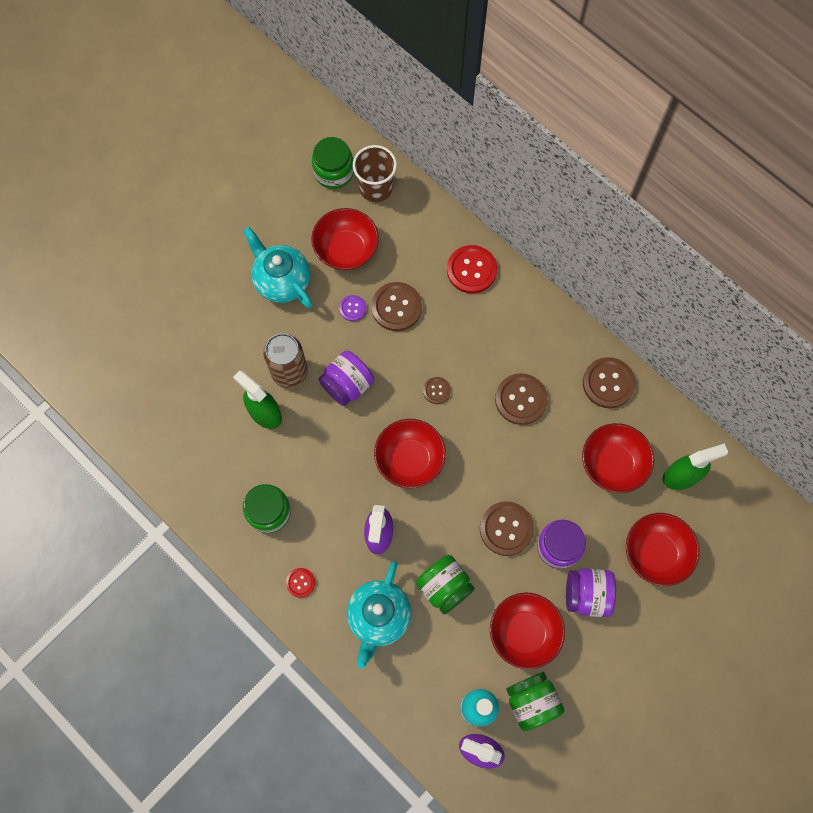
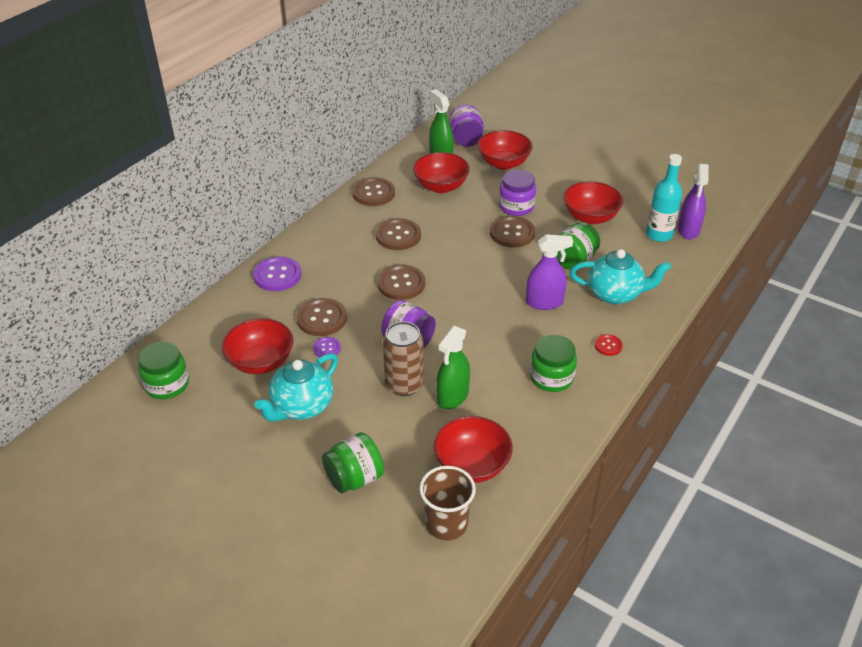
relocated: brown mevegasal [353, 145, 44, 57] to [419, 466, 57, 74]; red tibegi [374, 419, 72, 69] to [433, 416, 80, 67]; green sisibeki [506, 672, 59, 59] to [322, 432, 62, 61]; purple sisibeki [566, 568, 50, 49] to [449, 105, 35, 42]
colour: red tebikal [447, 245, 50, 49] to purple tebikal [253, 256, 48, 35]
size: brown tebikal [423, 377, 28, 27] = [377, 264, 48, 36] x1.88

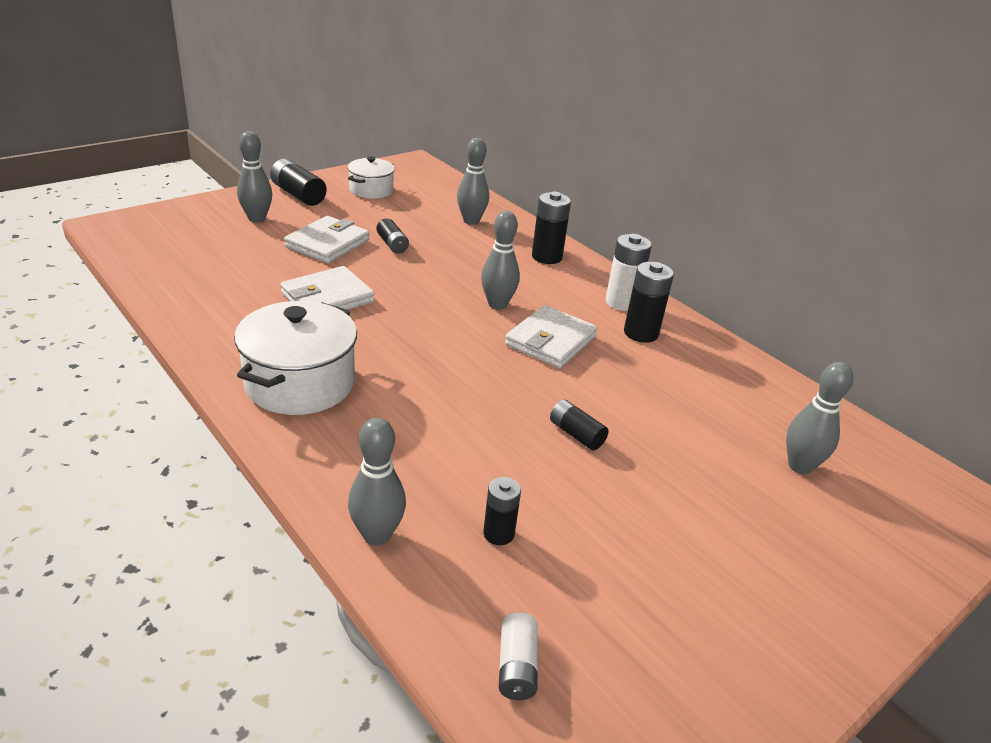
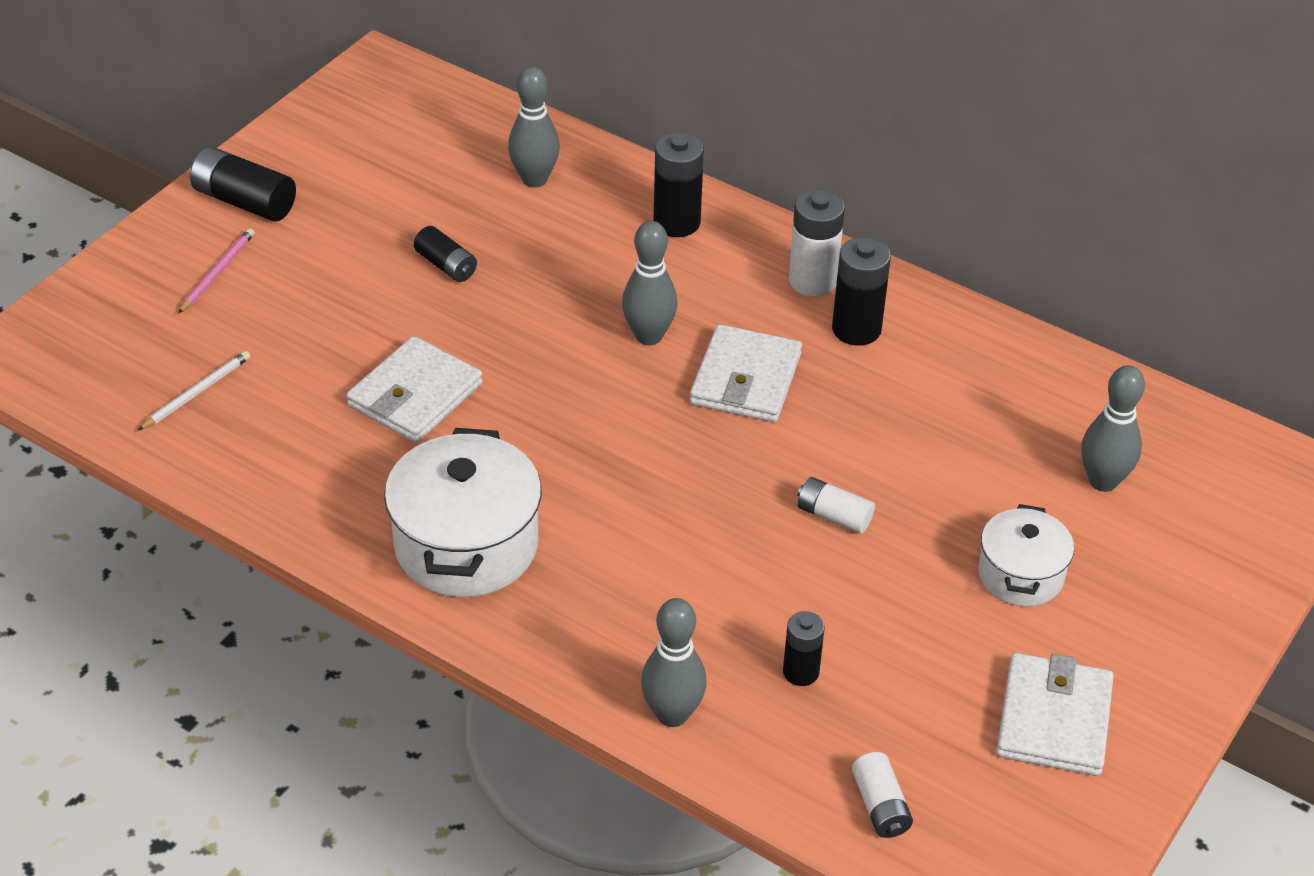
appeared: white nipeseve [137, 351, 113, 80]
relocated: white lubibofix [284, 216, 85, 48] to [996, 653, 118, 123]; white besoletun [348, 156, 47, 43] to [978, 504, 96, 102]
exchanged: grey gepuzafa [237, 131, 35, 92] to pink nipeseve [178, 228, 77, 86]
colour: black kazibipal [550, 400, 58, 50] to white kazibipal [797, 477, 78, 57]

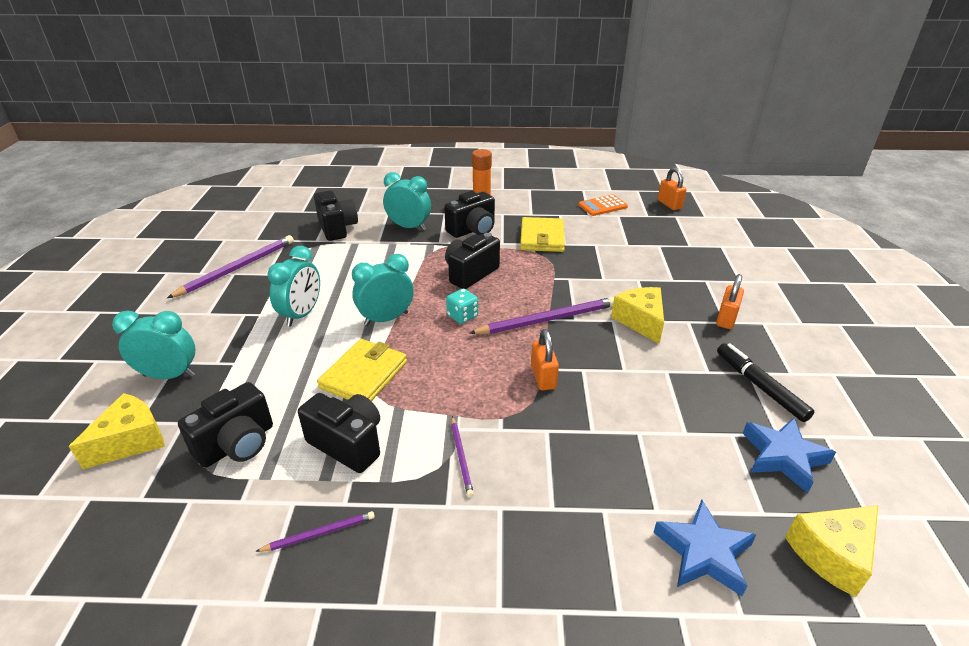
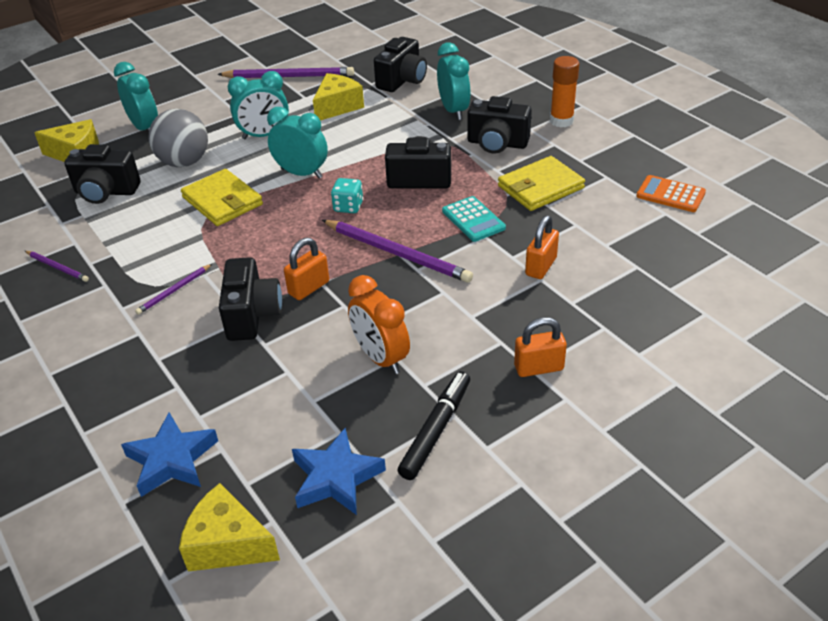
appeared: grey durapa [149, 109, 59, 58]; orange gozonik [348, 275, 62, 99]; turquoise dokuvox [442, 196, 64, 46]
relocated: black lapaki [298, 393, 82, 80] to [219, 257, 63, 84]; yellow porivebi [611, 287, 53, 57] to [313, 73, 51, 48]; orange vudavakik [658, 167, 29, 43] to [525, 215, 34, 64]
spun: yellow lubibofix [317, 339, 90, 62] = [181, 169, 82, 57] 60 degrees clockwise

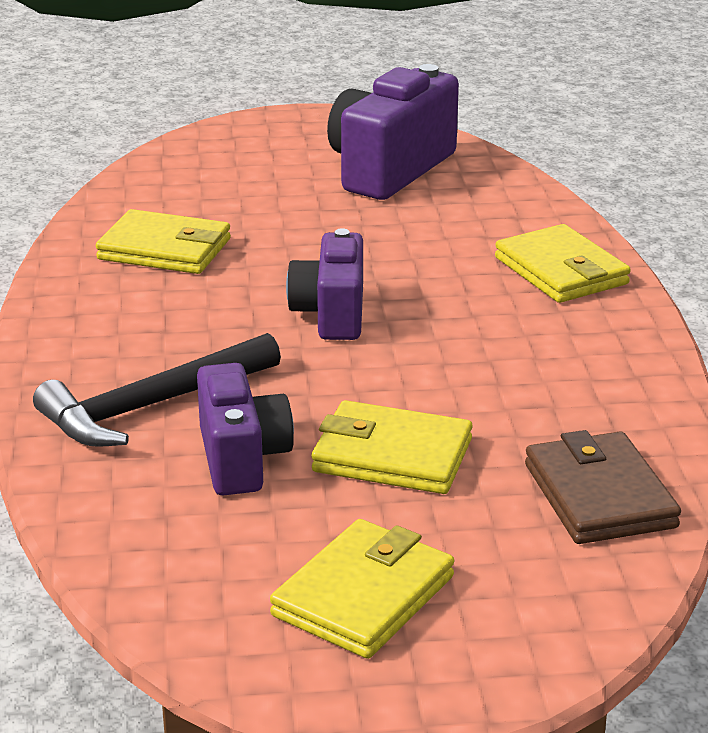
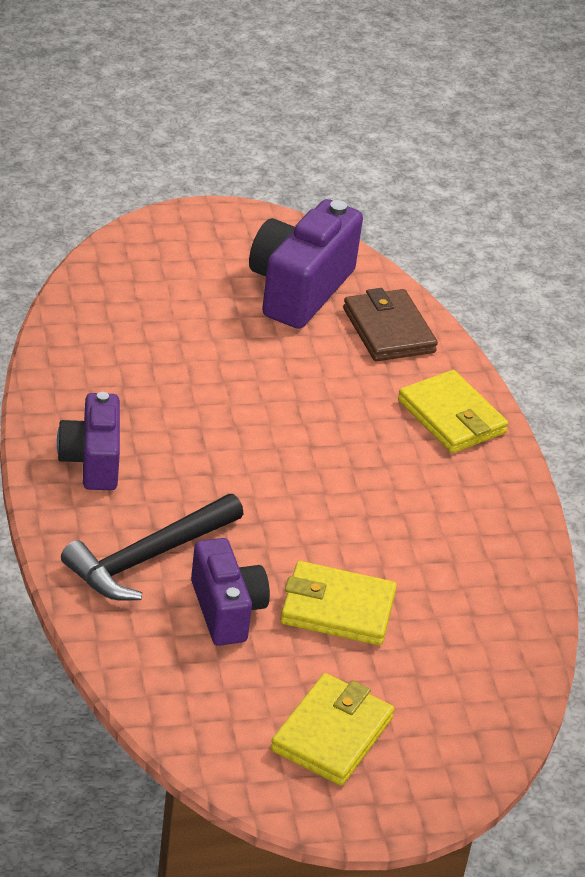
missing: yellow lubibofix [96, 209, 135, 65]
relocated: purple lapaki [286, 228, 77, 112] to [57, 392, 63, 98]; brown lubibofix [525, 430, 156, 114] to [343, 288, 95, 73]

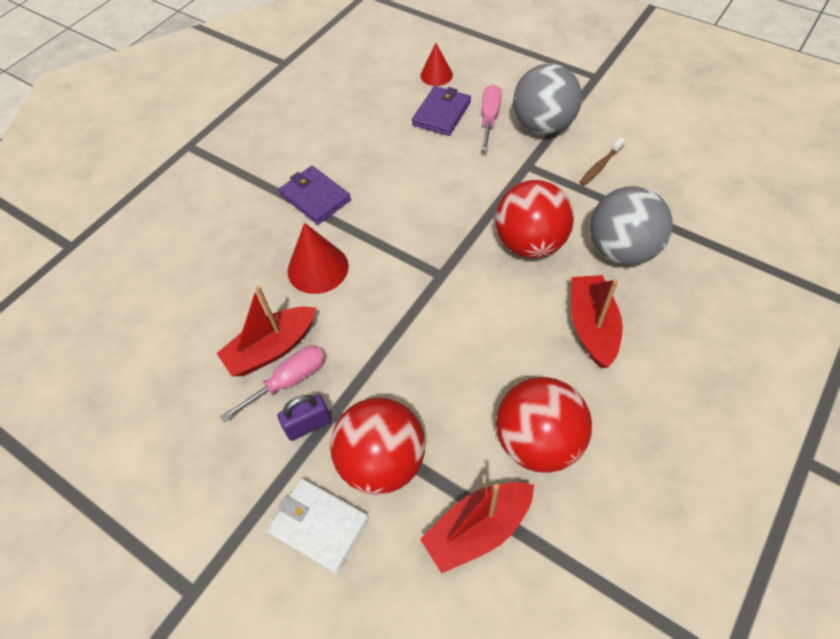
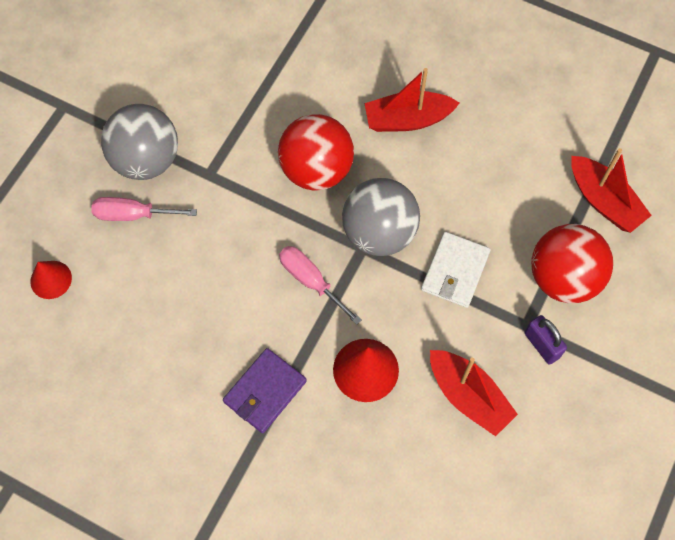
missing: purple lubibofix [412, 86, 59, 50]; red durapa [496, 377, 96, 96]; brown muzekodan [579, 138, 46, 48]
relocated: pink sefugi [220, 345, 105, 77] to [279, 246, 83, 79]; white lubibofix [267, 478, 102, 95] to [421, 232, 70, 76]; grey durapa [590, 186, 83, 79] to [342, 178, 78, 78]

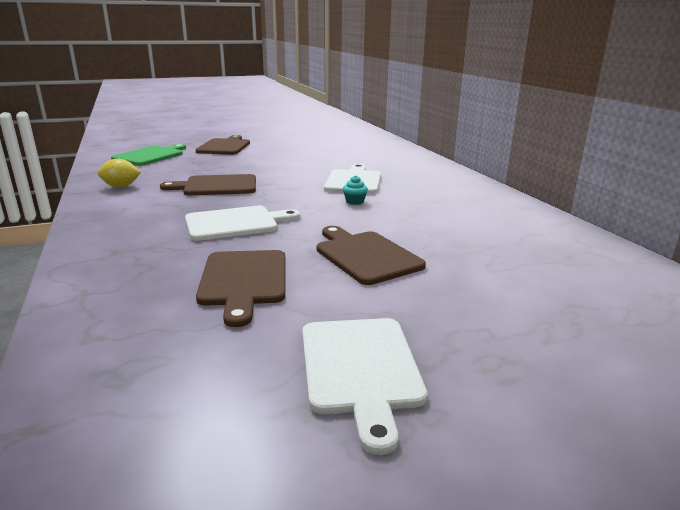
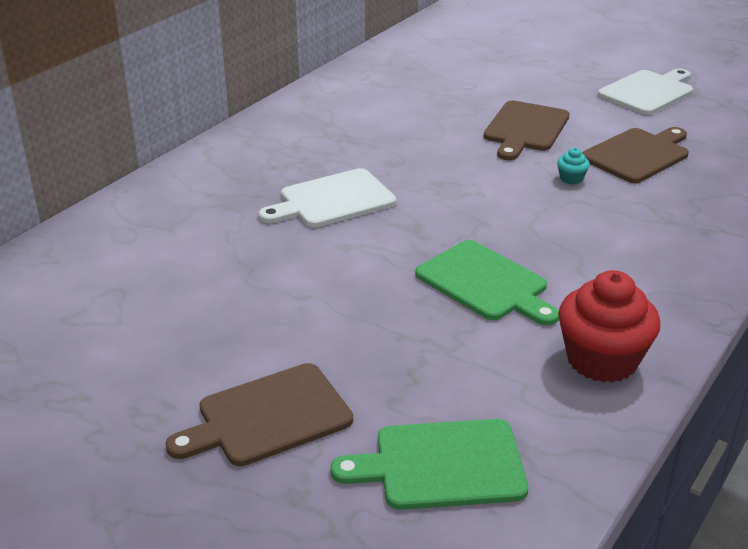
missing: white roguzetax [185, 206, 115, 35]
relocated: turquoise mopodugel [343, 175, 25, 30] to [557, 148, 33, 37]
exchanged: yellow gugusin [98, 159, 43, 28] to red mopodugel [558, 270, 102, 113]
colour: brown roguzetax [160, 174, 96, 21] to green roguzetax [415, 240, 144, 86]

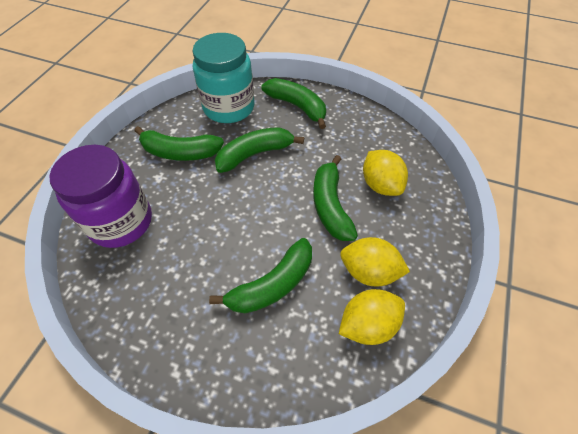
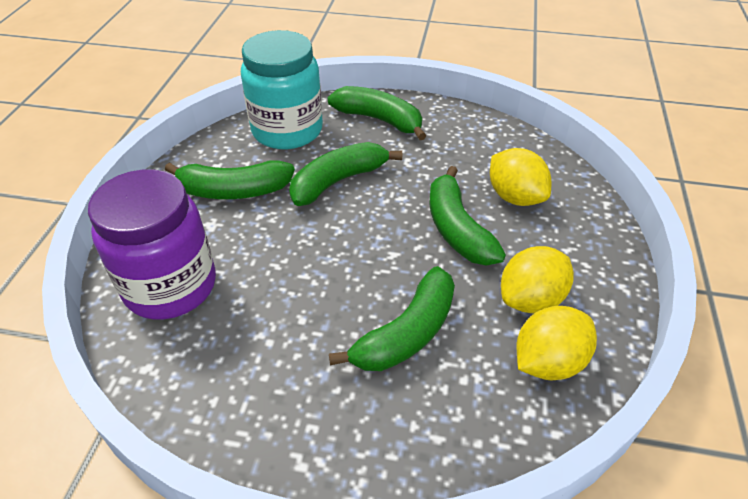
spun: yellow gugusin [340, 237, 70, 50] = [501, 246, 73, 67] 45 degrees counterclockwise

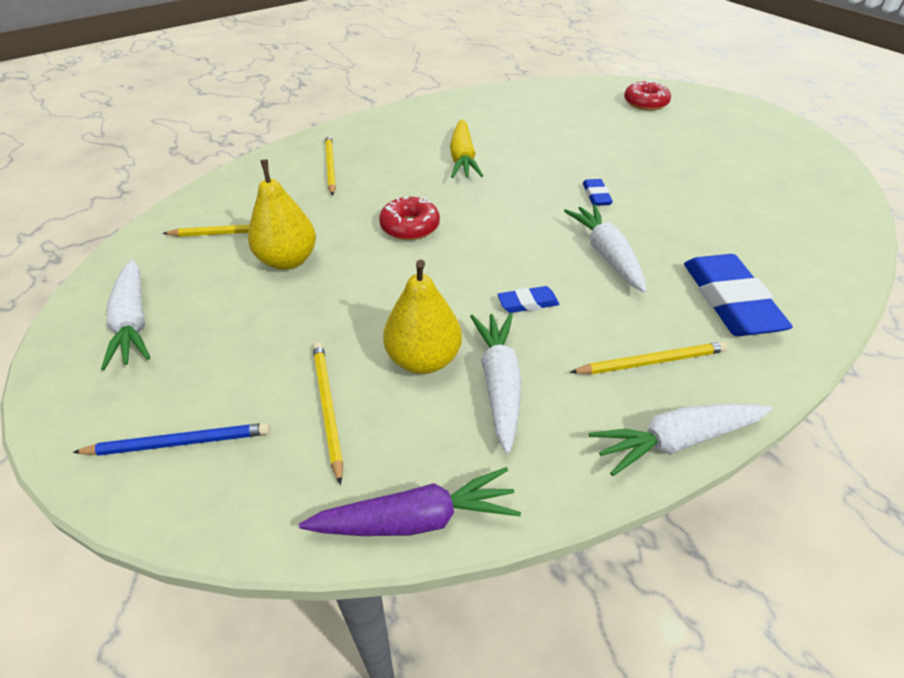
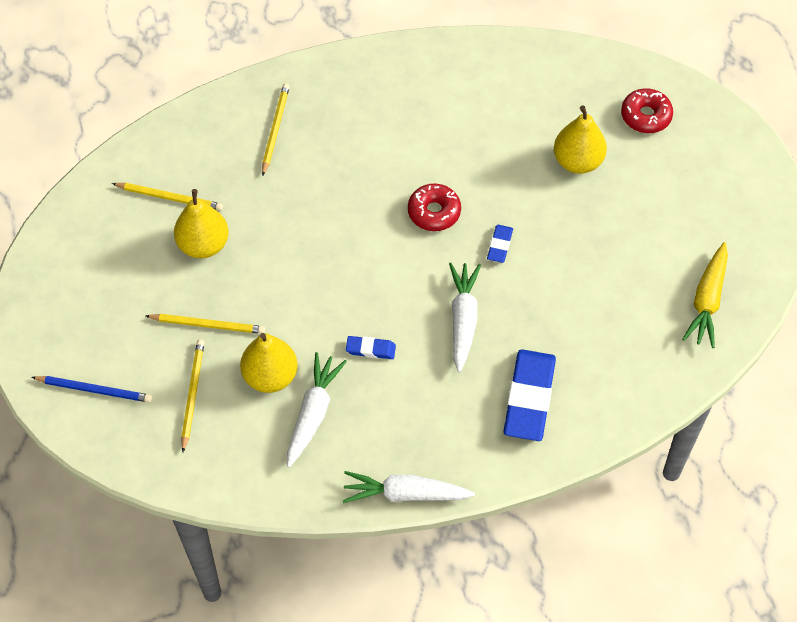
missing: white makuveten [101, 259, 50, 111]; purple makuveten [299, 467, 222, 69]
appeared: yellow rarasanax [554, 105, 53, 69]
relocated: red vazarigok [379, 197, 61, 43] to [408, 183, 53, 48]; yellow makuveten [450, 119, 33, 59] to [682, 242, 46, 106]; yellow nipeseve [570, 342, 158, 33] to [146, 314, 119, 20]

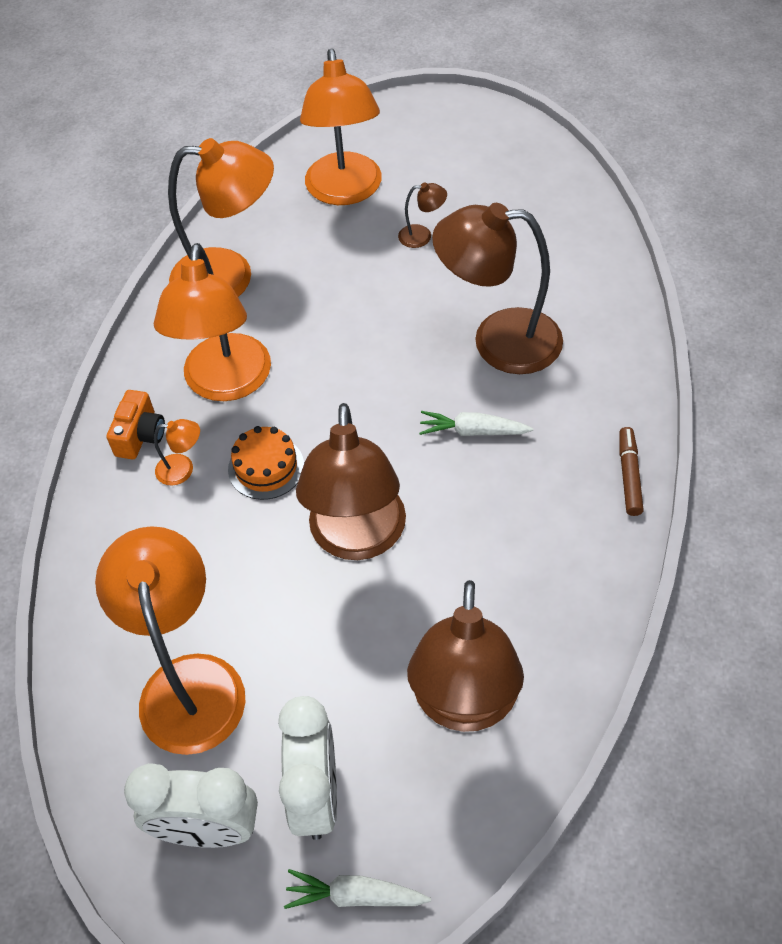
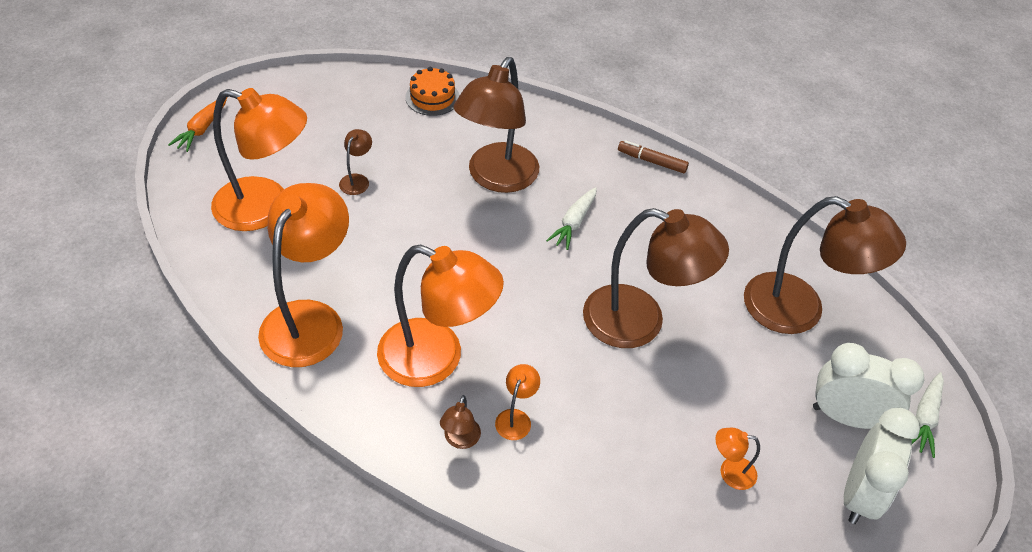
appeared: orange makuveten [168, 97, 59, 55]
relocated: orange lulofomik [228, 426, 76, 74] to [405, 67, 55, 49]
exchanged: orange lapaki [106, 390, 59, 69] to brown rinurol [440, 395, 41, 54]
size: orange rinurol [95, 526, 151, 229] = [715, 428, 45, 62] x0.41

